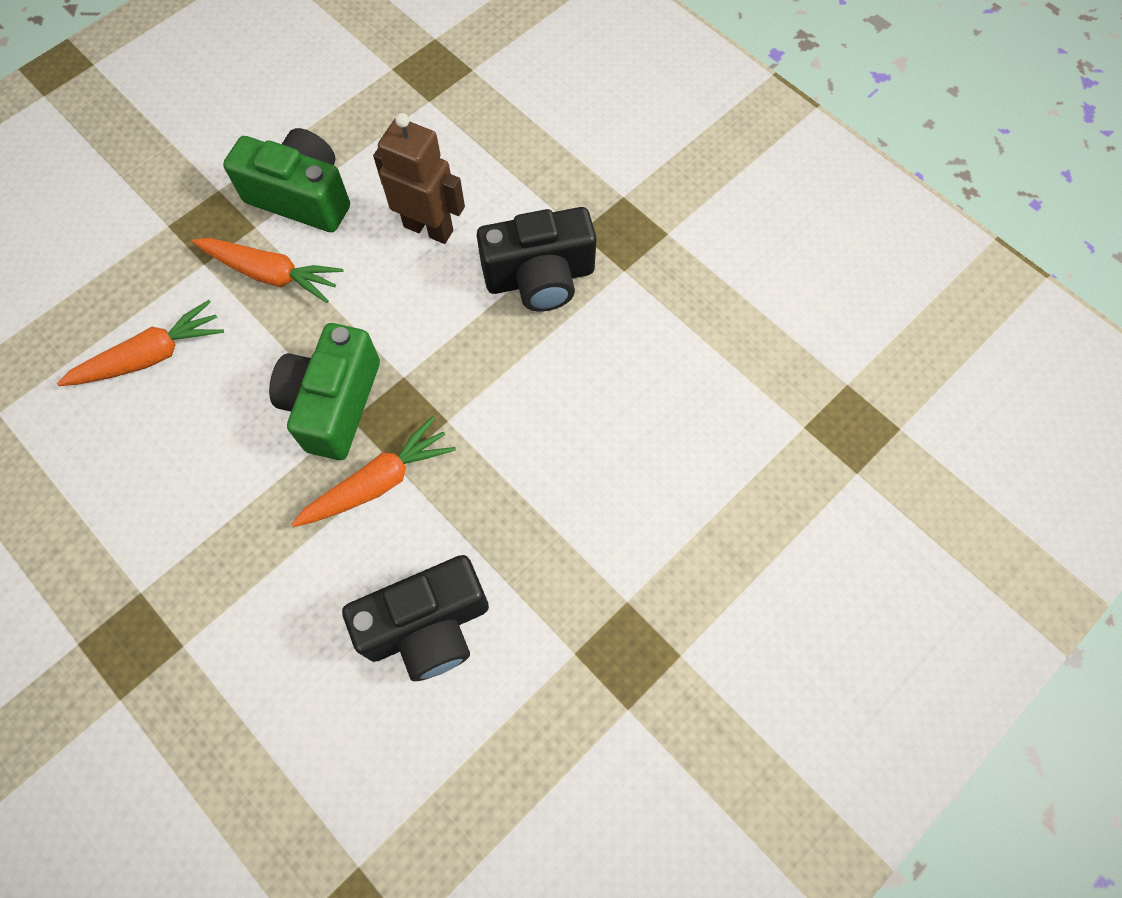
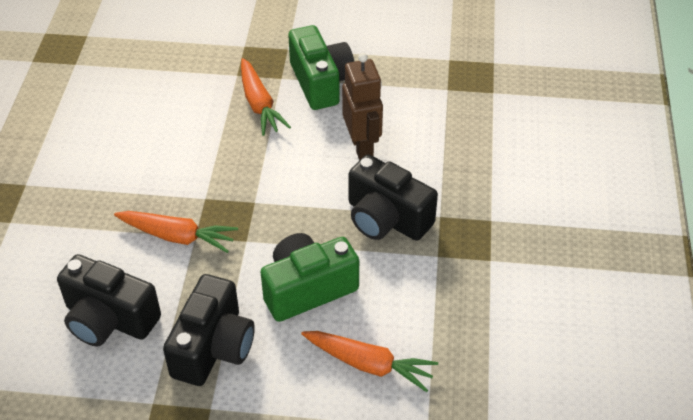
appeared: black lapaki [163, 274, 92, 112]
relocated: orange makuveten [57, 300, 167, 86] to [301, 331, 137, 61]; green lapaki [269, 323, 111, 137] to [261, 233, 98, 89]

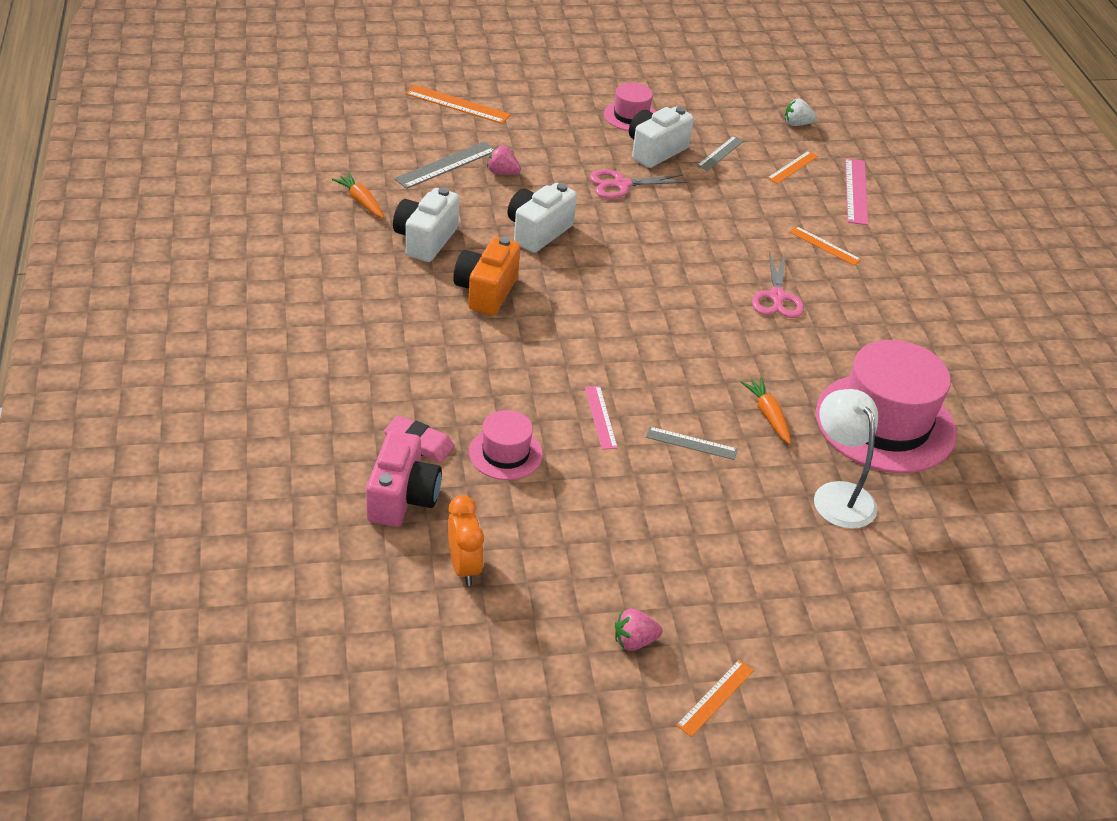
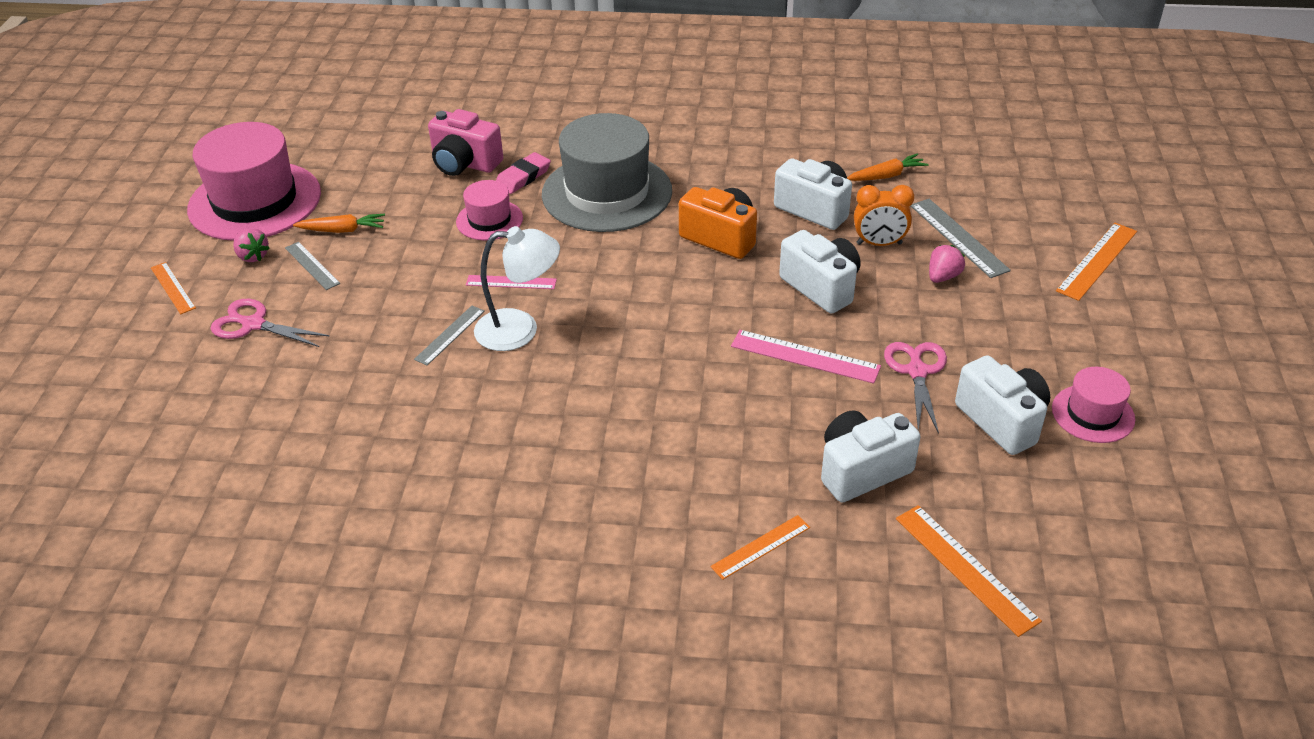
missing: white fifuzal [785, 99, 32, 27]
appeared: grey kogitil [542, 113, 130, 119]; white lapaki [821, 410, 100, 92]
relocated: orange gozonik [448, 495, 36, 91] to [854, 185, 60, 61]; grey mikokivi [697, 136, 47, 35] to [285, 242, 55, 48]; orange makuveten [741, 377, 50, 67] to [293, 214, 92, 19]; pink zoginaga [752, 252, 52, 66] to [210, 299, 119, 48]; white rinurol [814, 389, 64, 140] to [474, 226, 86, 125]; pink kogitil [816, 340, 141, 133] to [187, 122, 134, 119]; pink mikokivi [845, 158, 23, 67] to [731, 330, 150, 53]
spun: pink fifuzal [615, 609, 47, 42] = [233, 228, 36, 34] 135 degrees clockwise
size: orange mikokivi [767, 151, 51, 33] = [896, 505, 146, 132] x1.54

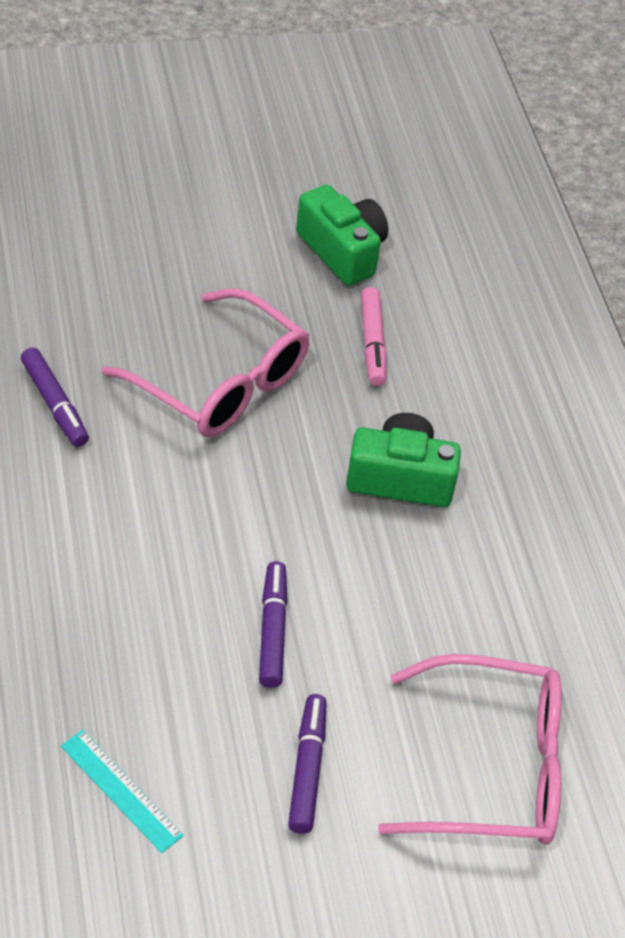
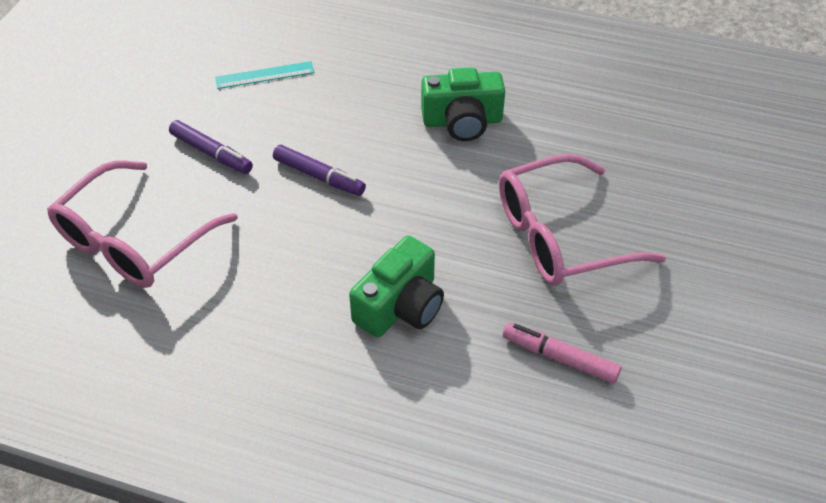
missing: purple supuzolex [21, 348, 68, 99]
relocated: green lapaki [296, 185, 92, 101] to [421, 67, 84, 74]

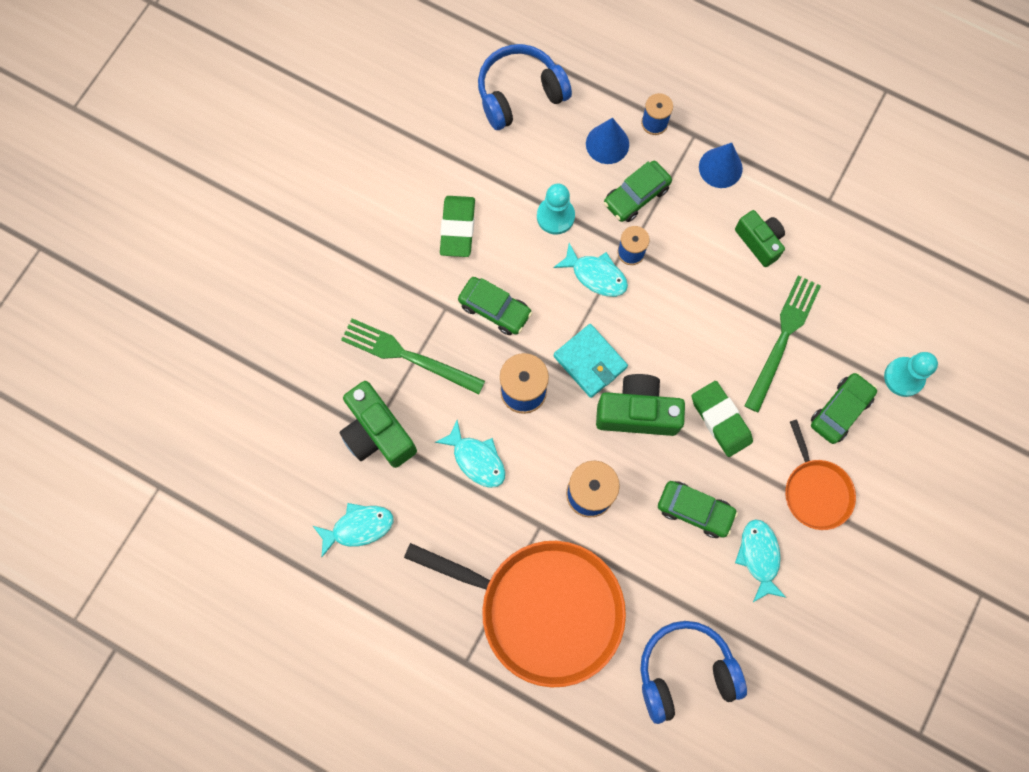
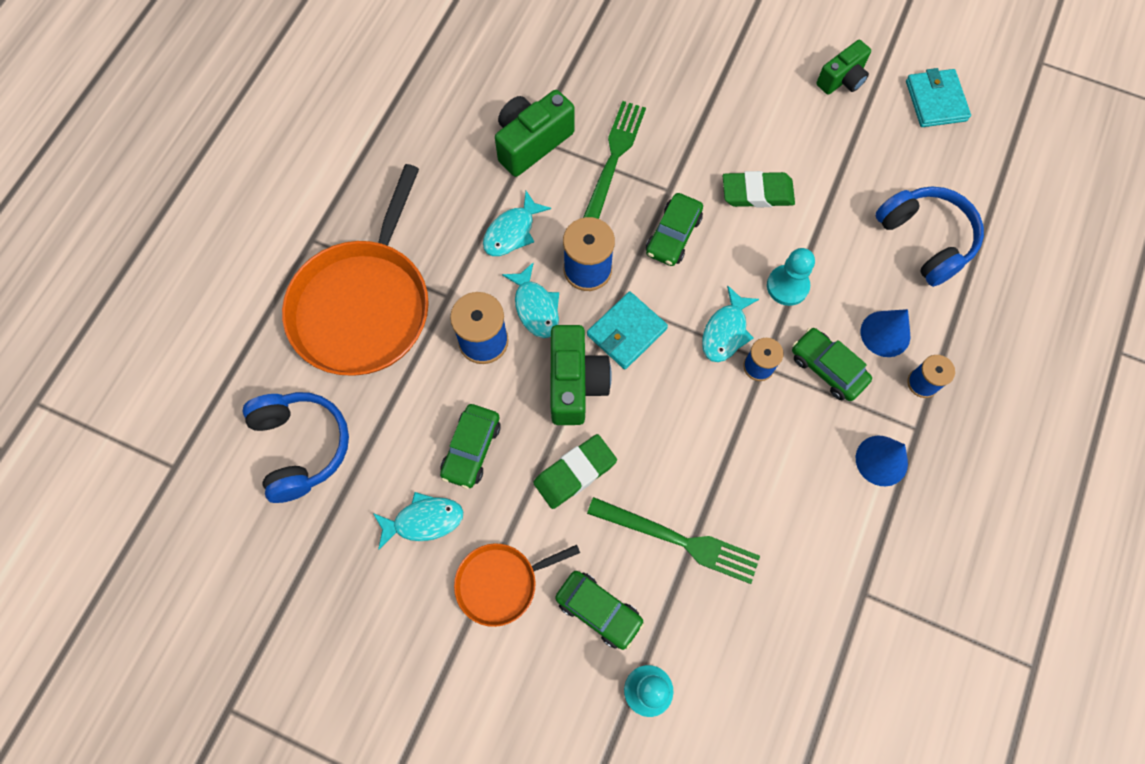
appeared: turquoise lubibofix [906, 68, 65, 59]
relocated: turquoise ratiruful [313, 503, 80, 55] to [502, 262, 57, 76]; green lapaki [735, 210, 50, 57] to [816, 40, 55, 55]

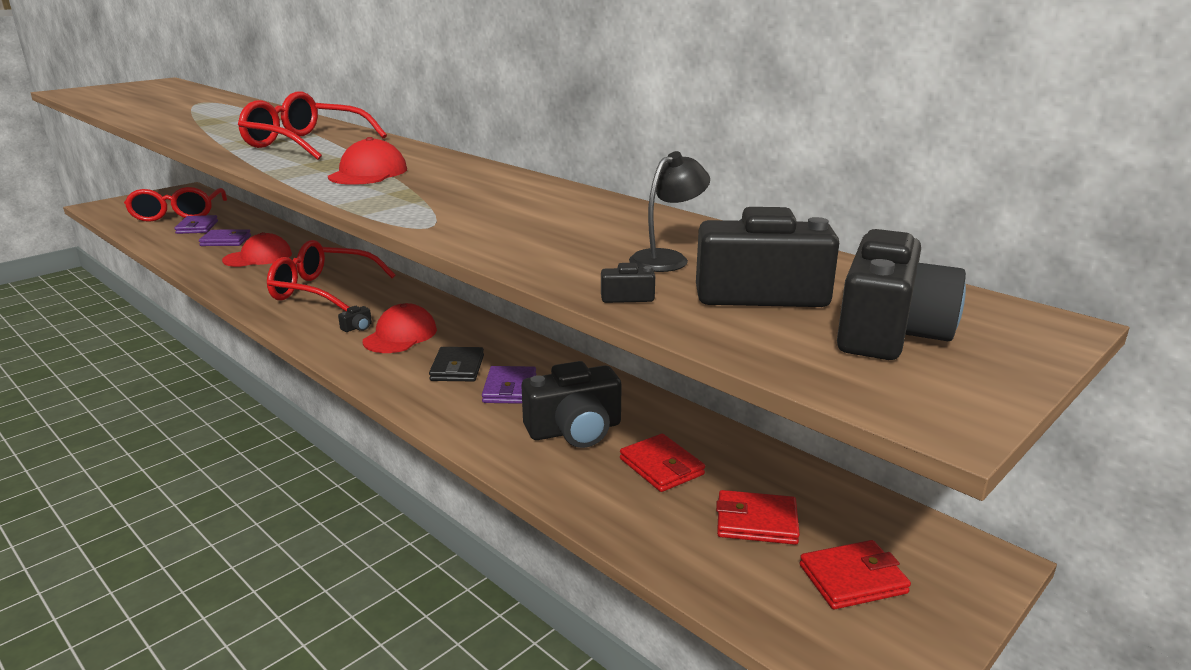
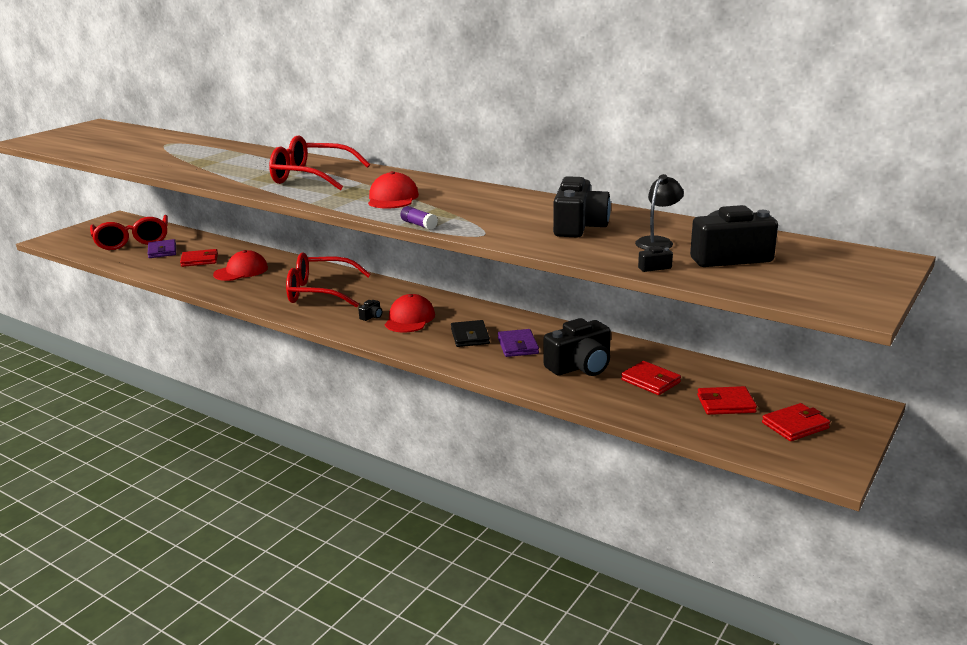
appeared: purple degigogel [401, 206, 37, 24]
relocated: black lapaki [837, 229, 129, 131] to [553, 176, 58, 62]
colour: purple lubibofix [199, 229, 52, 17] to red lubibofix [180, 249, 38, 18]

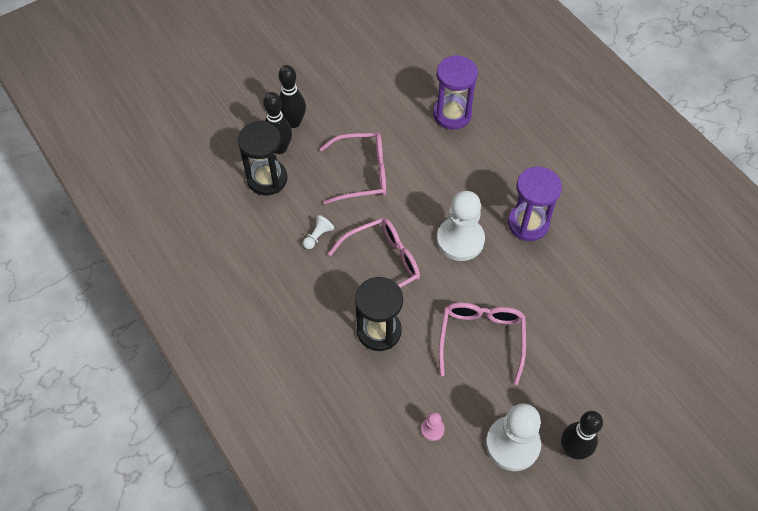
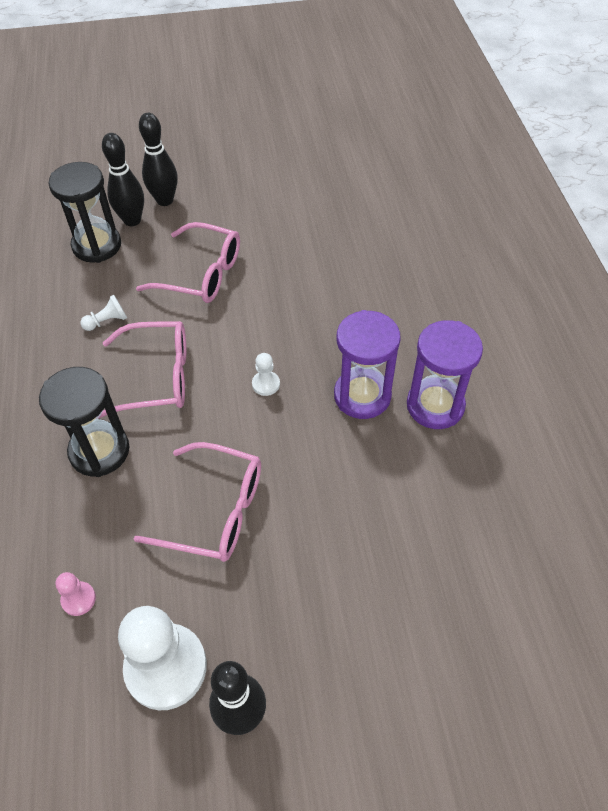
relocated: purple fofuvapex [433, 55, 45, 75] to [407, 320, 76, 109]
spun: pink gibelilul [439, 302, 87, 83] = [134, 442, 127, 120] 75 degrees clockwise
size: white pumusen [437, 191, 48, 70] = [252, 353, 28, 43] x0.44

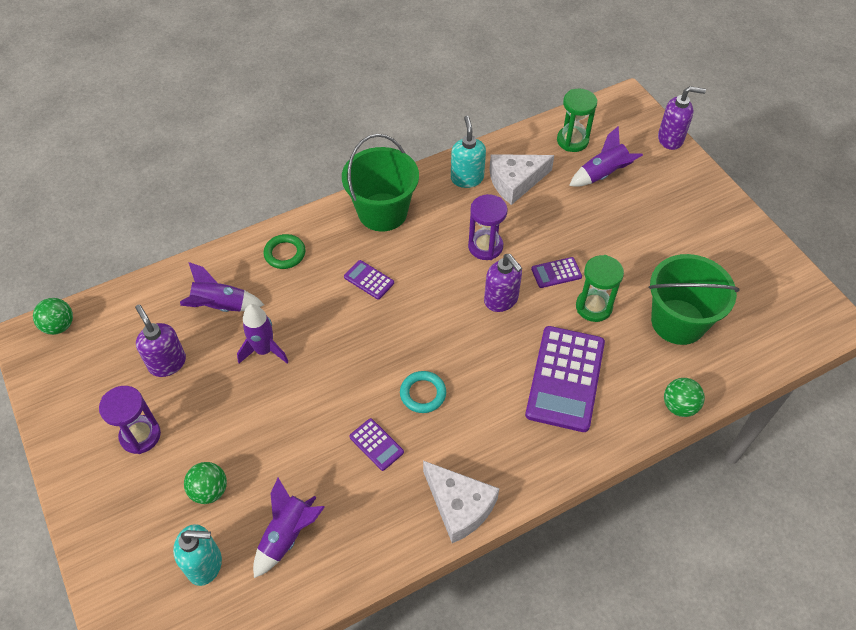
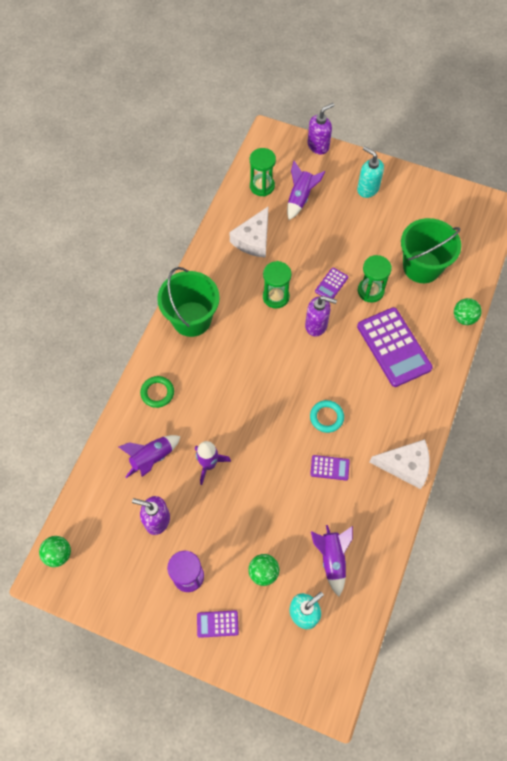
relocated: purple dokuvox [344, 260, 50, 40] to [197, 610, 42, 28]; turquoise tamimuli [451, 116, 35, 72] to [357, 146, 27, 52]
colour: purple fofuvapex [468, 194, 40, 66] to green fofuvapex [263, 261, 29, 48]

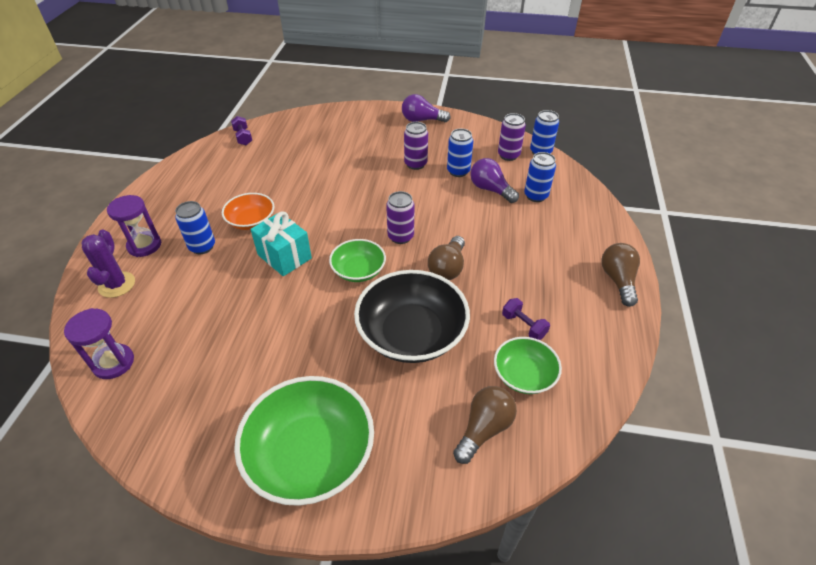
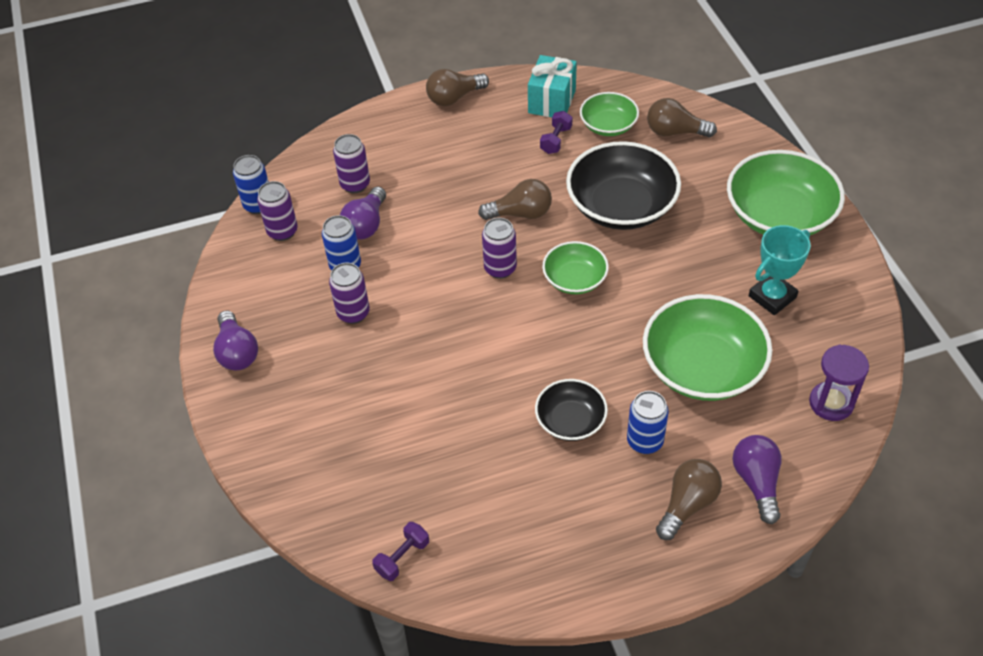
appeared: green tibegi [643, 294, 129, 107]; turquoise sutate [749, 225, 62, 90]
relocated: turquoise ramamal [250, 212, 62, 64] to [528, 55, 49, 62]
exchanged: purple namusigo [82, 229, 53, 69] to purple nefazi [733, 435, 49, 89]; purple fofuvapex [107, 195, 54, 62] to brown nefazi [656, 459, 66, 81]
colour: orange tibegi [222, 193, 52, 37] to black tibegi [535, 379, 73, 62]; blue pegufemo [524, 152, 32, 50] to purple pegufemo [333, 134, 37, 59]

